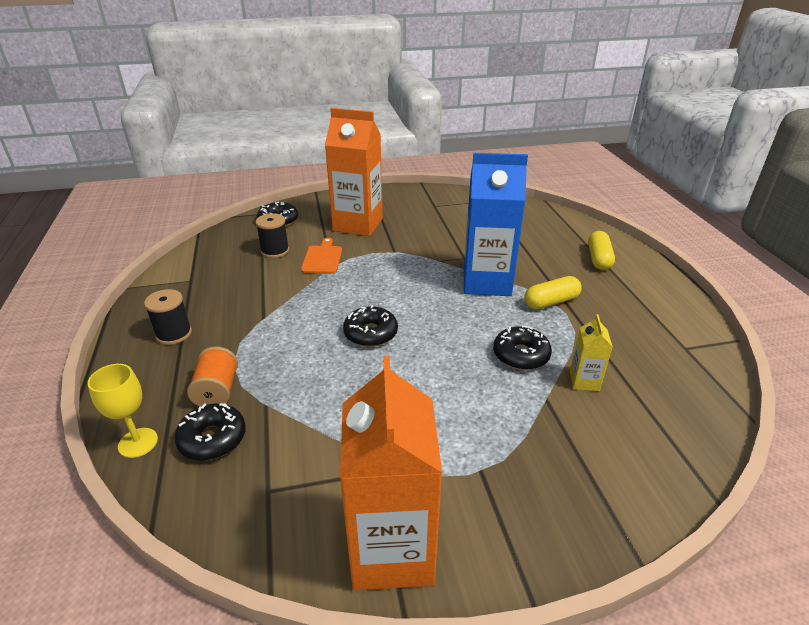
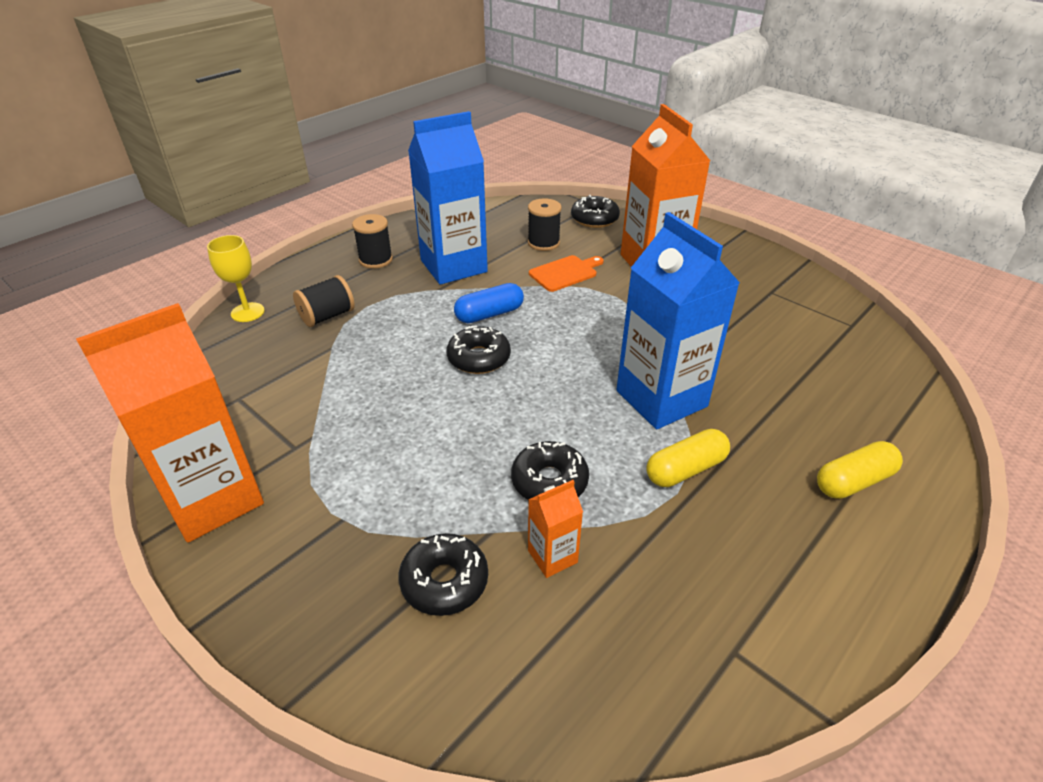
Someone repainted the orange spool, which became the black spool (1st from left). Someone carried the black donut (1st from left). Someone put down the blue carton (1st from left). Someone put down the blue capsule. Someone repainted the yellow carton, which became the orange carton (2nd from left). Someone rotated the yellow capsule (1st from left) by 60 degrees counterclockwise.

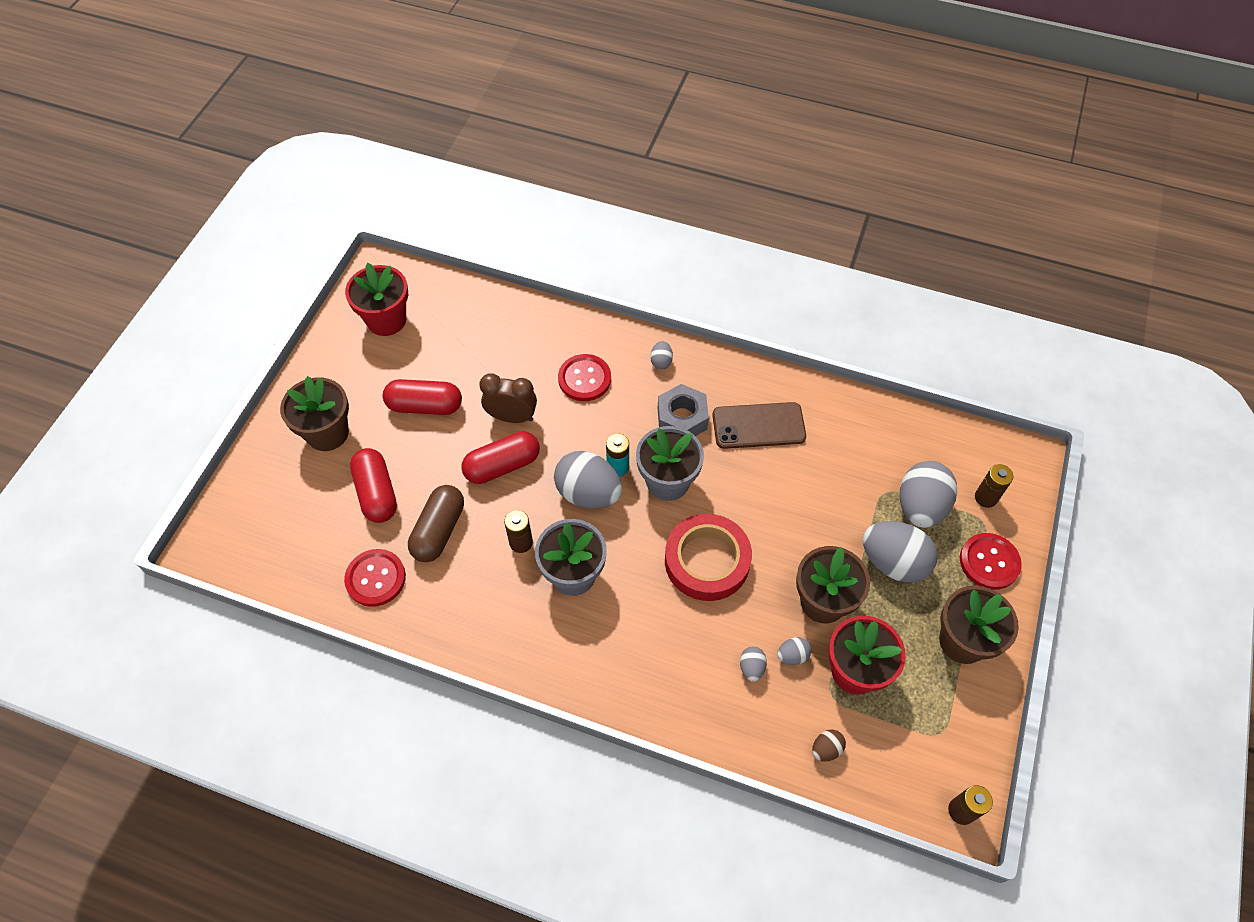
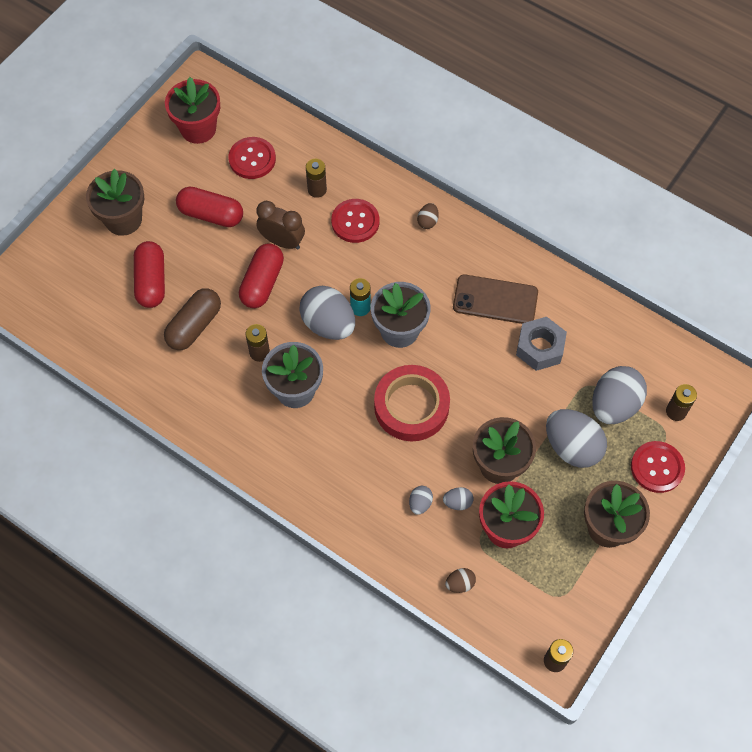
Someone carried the red button (1st from left). Someone rotated the red capsule (3rd from left) by 60 degrees counterclockwise. Someone put down the brown battery (2nd from left). Someone repainted the grey egg (2nd from left), which became the brown egg (1st from left). Someone carried the grey nut.

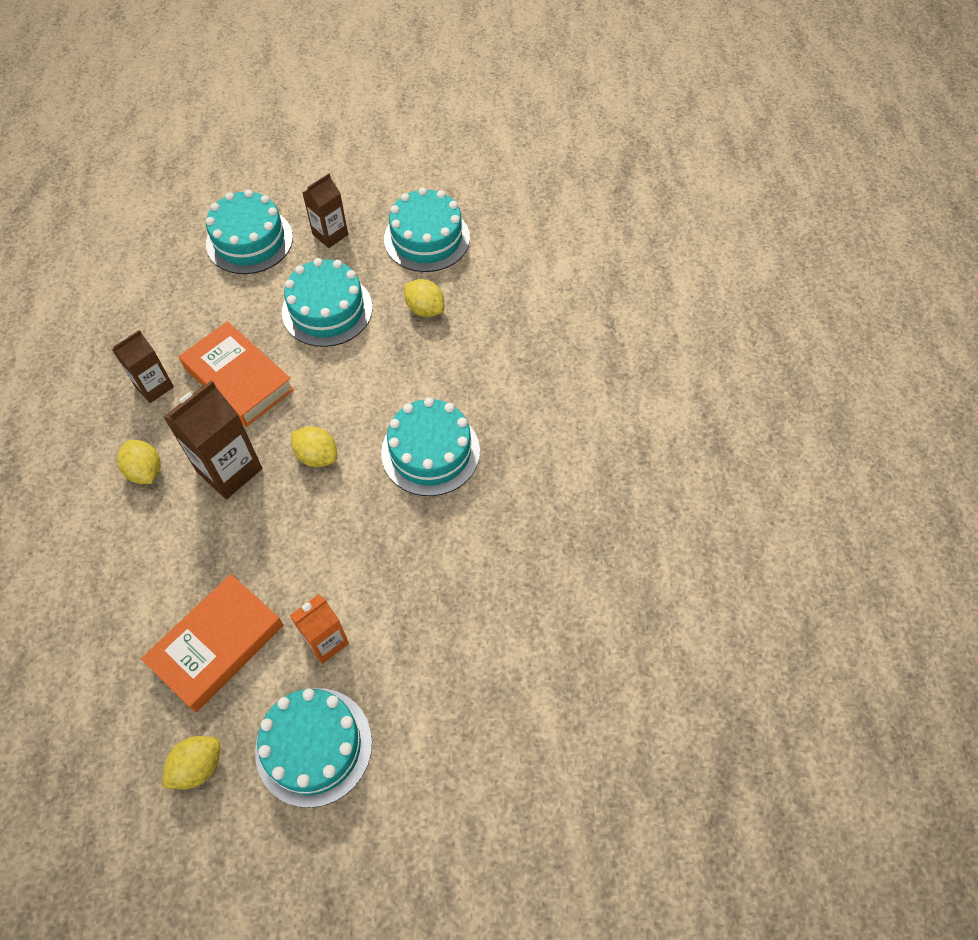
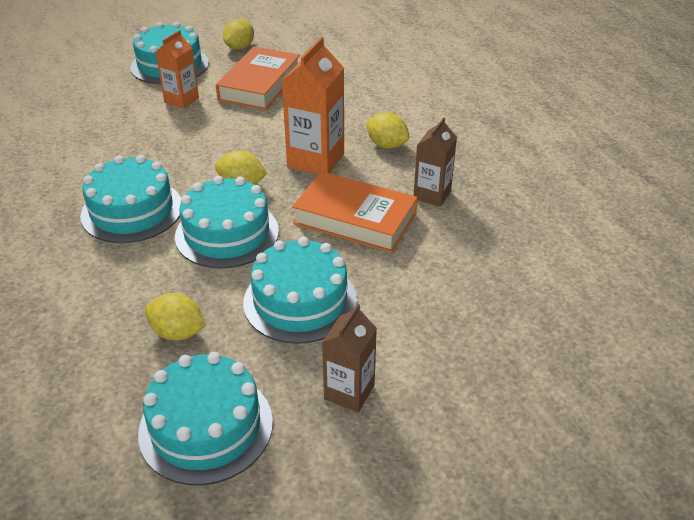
Someone carried the turquoise cake (1st from left in the first image). Someone repainted the brown carton (2nd from left), which became the orange carton (2nd from left).

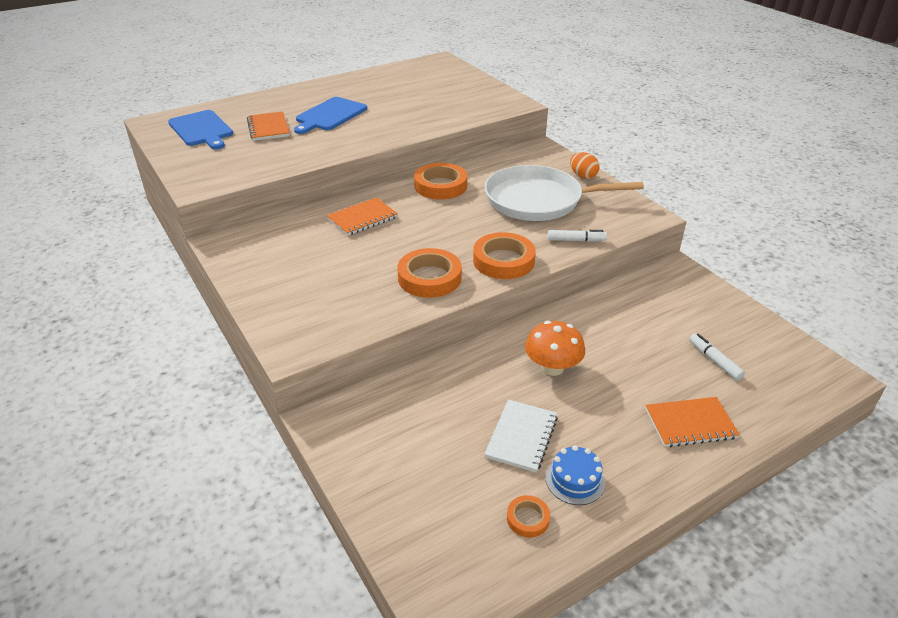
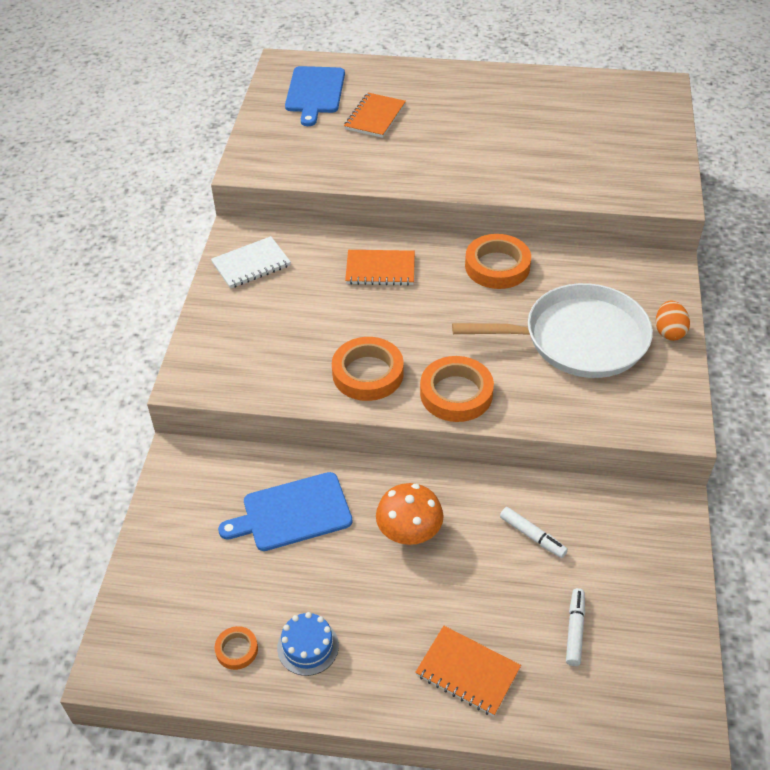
Someone carried the white notebook. Someone carried the blue cutting board (2nd from left in the first image). Someone rotated the white pan by 135 degrees clockwise. Someone carried the white marker (1st from left).

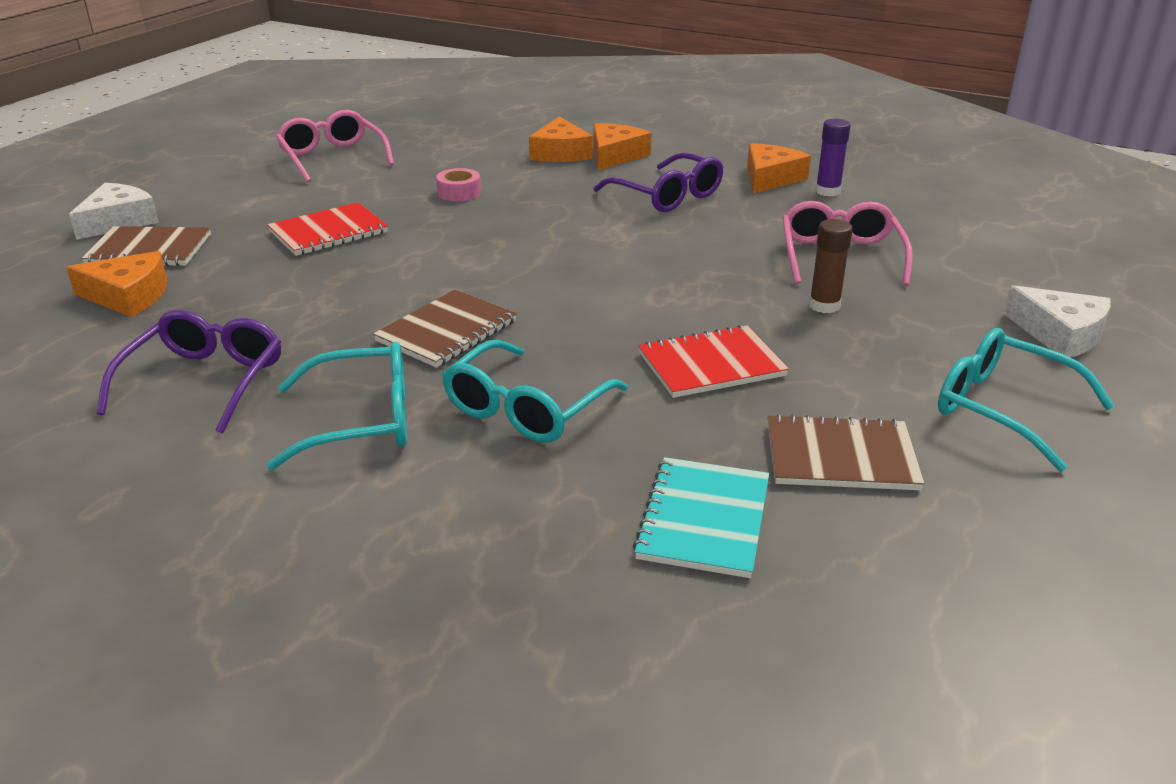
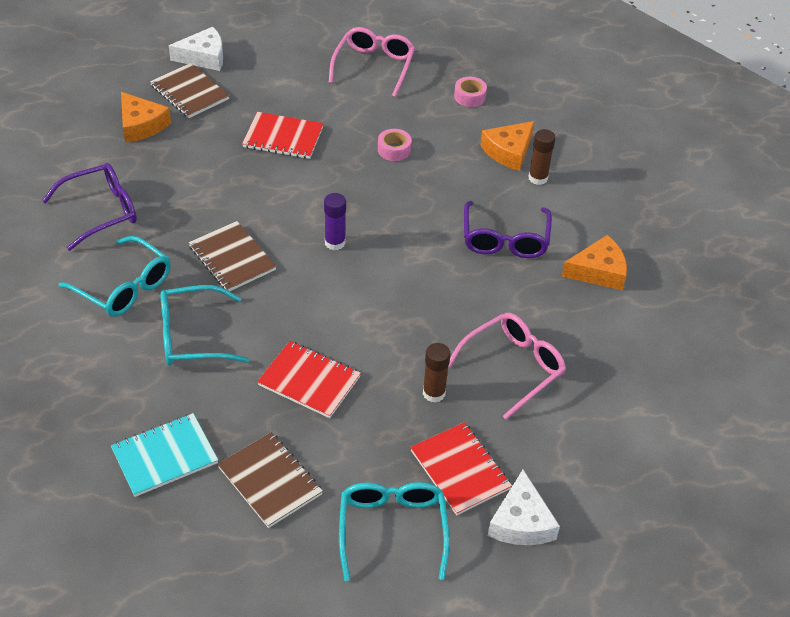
Someone rotated the brown notebook (2nd from left) by 60 degrees clockwise. Someone carried the purple glue stick. Someone put down the red notebook (3rd from left). Someone put down the pink tape (2nd from left). Someone swapped the orange cheese (3rd from left) for the brown glue stick (2nd from left).

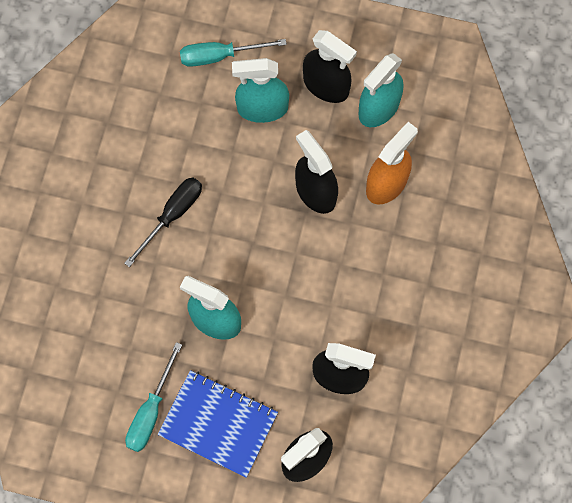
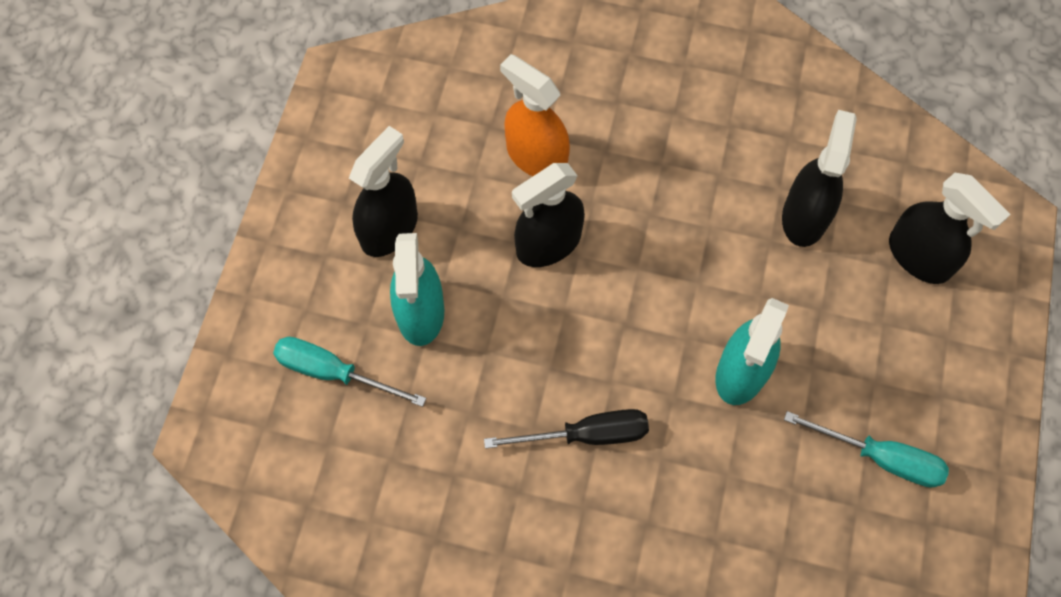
Someone rotated the turquoise screwdriver (2nd from left in the first image) by 120 degrees clockwise. Someone rotated the black screwdriver by 135 degrees clockwise. Someone took away the blue notebook. Someone took away the turquoise spray bottle (3rd from left).

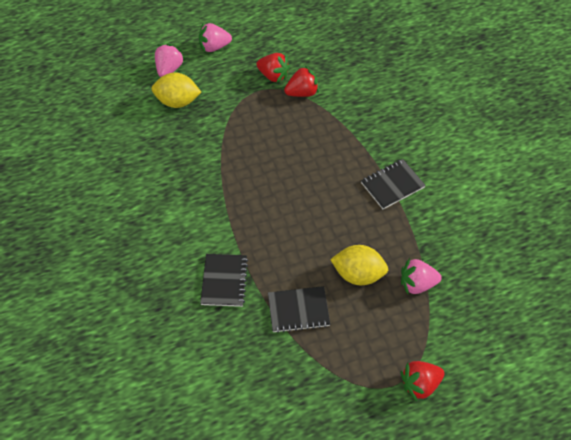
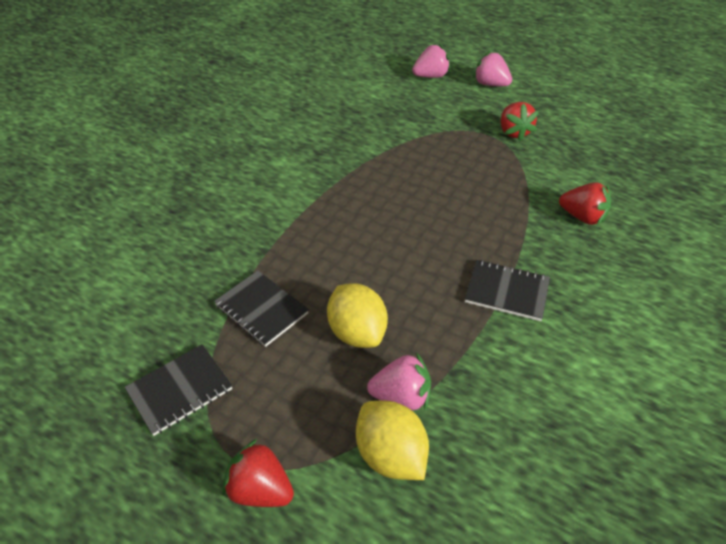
Someone carried the black notebook (1st from left). Someone carried the yellow lemon (1st from left in the first image). Someone rotated the pink strawberry (3rd from left in the first image) by 135 degrees clockwise. Someone carried the red strawberry (2nd from left in the first image).

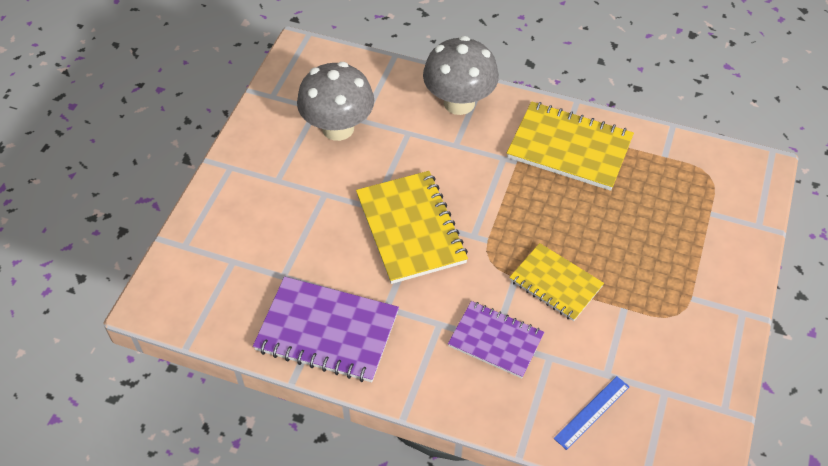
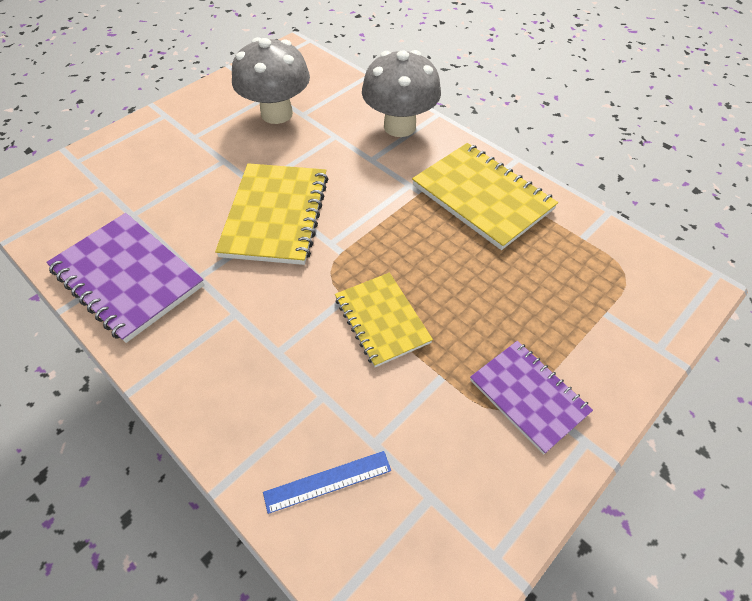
Someone carried the purple notebook (2nd from left).

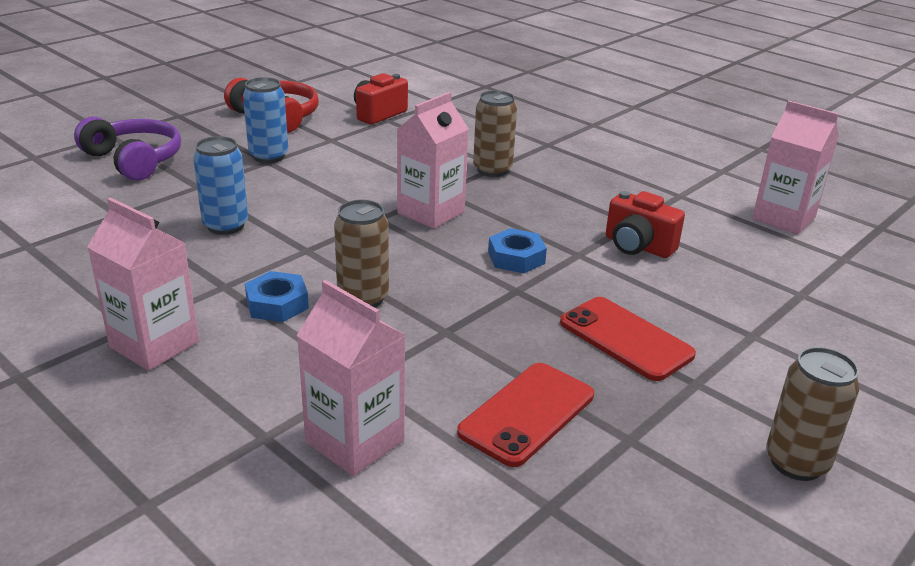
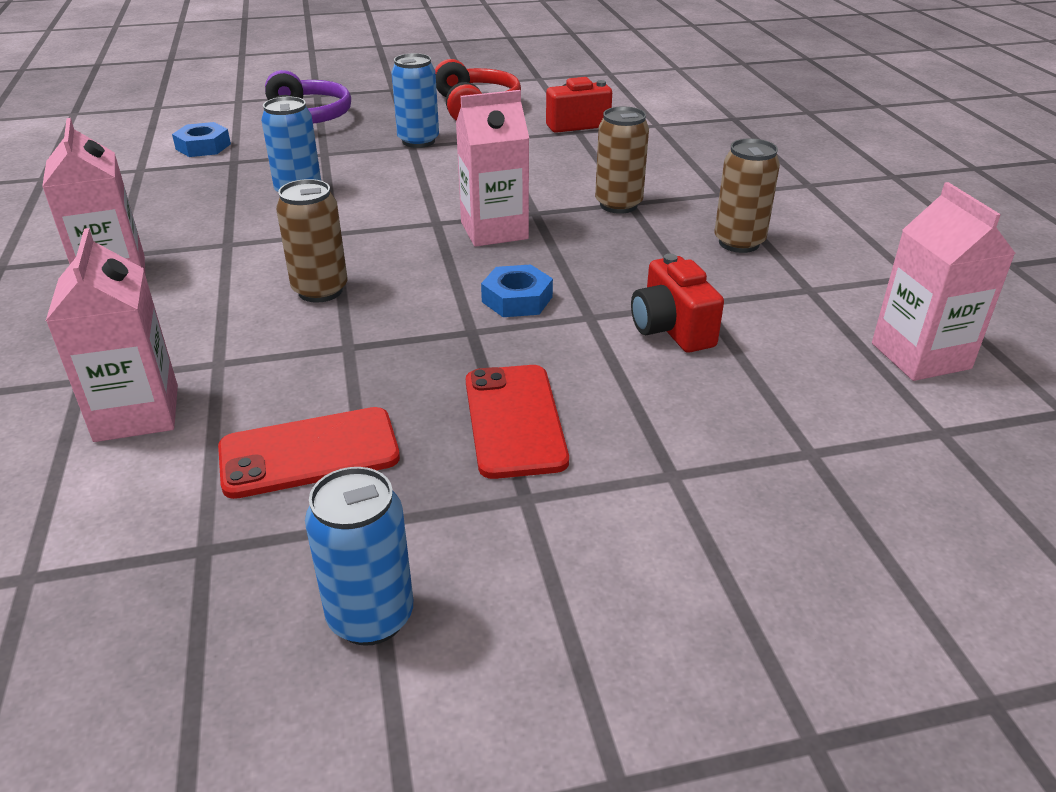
Someone carried the blue nut (1st from left). Someone put down the blue can (2nd from left). Someone carried the brown can (3rd from left).

